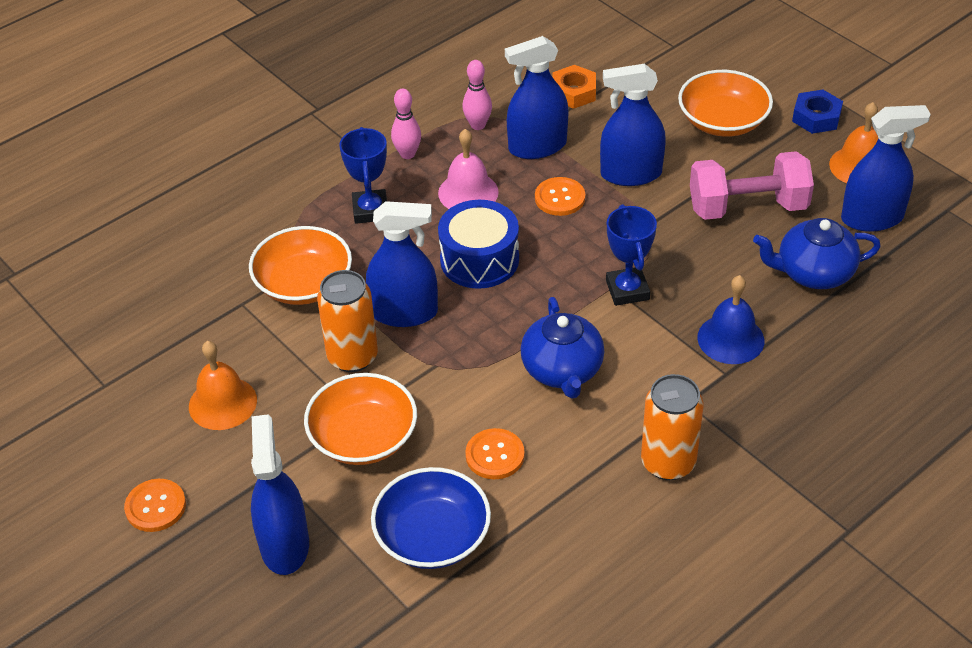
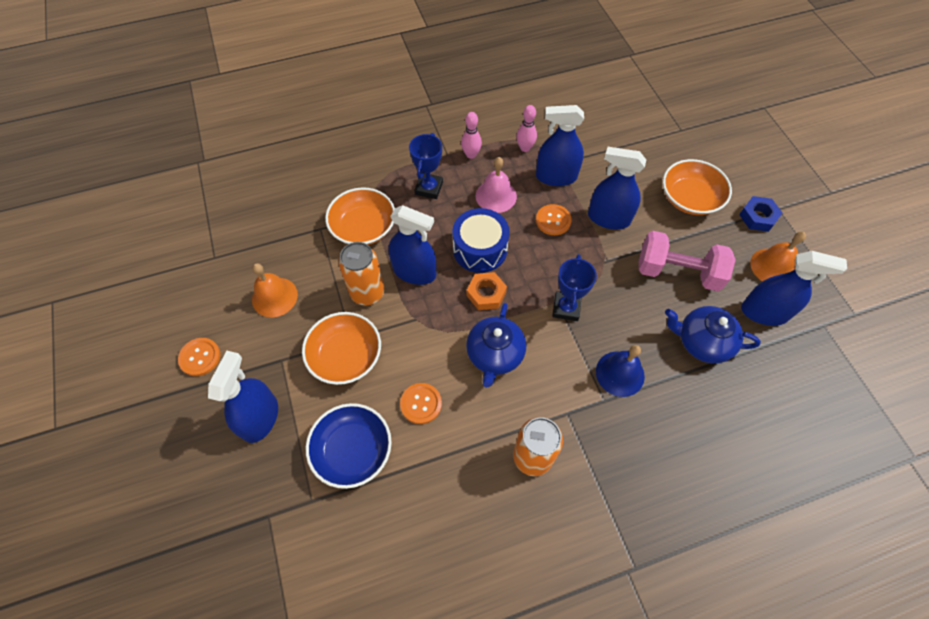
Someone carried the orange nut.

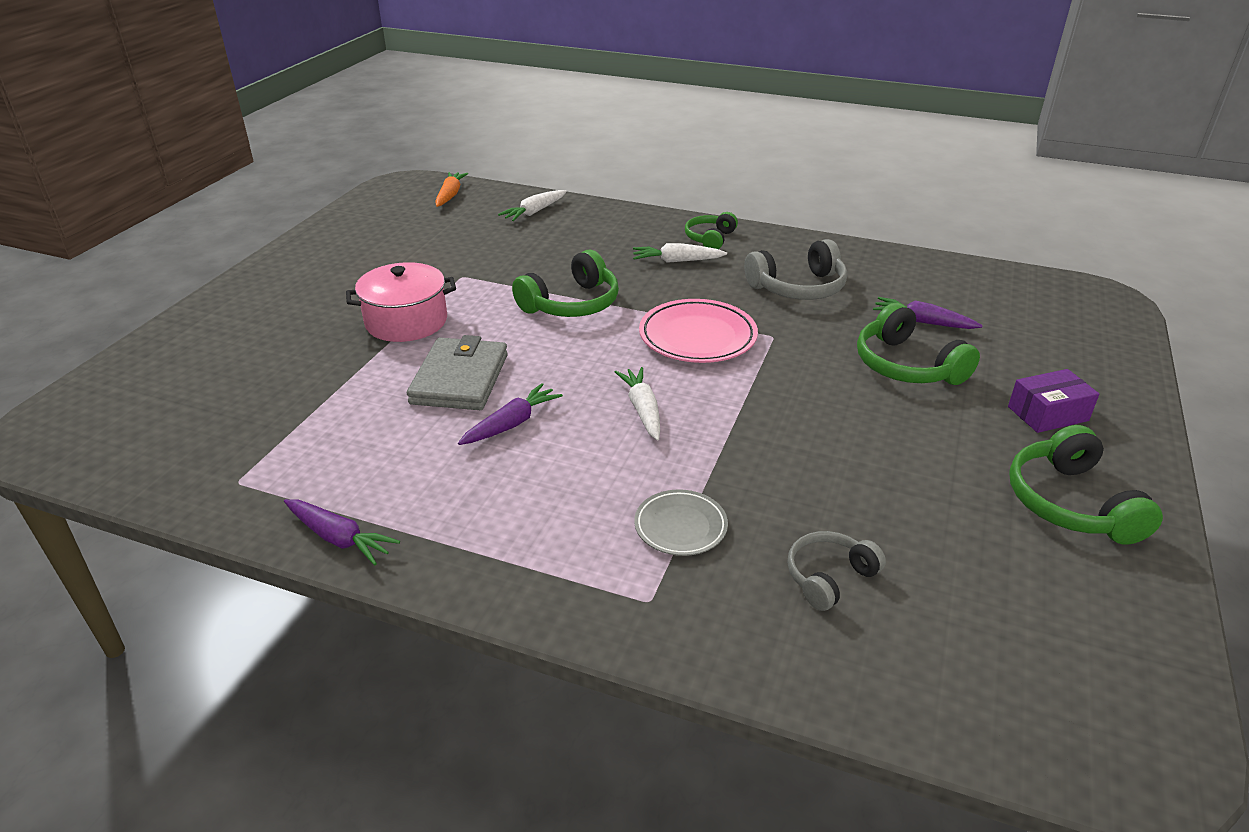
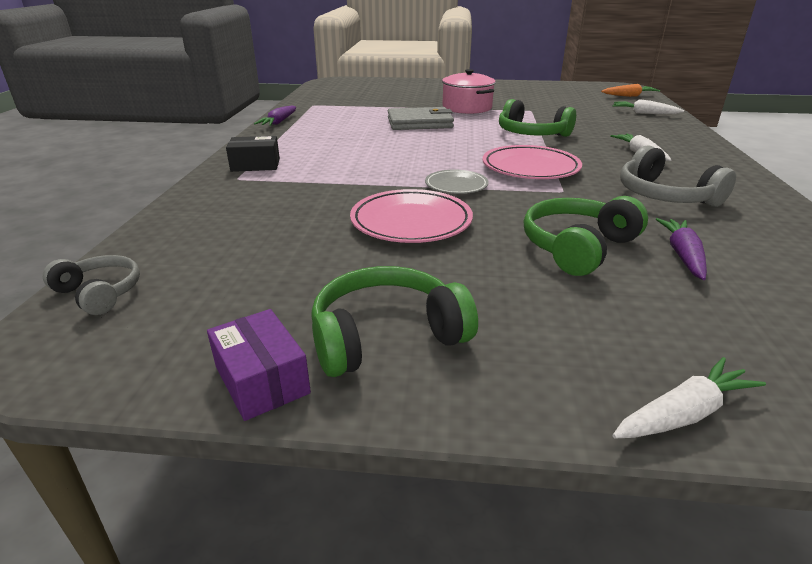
Someone carried the grey headphones (2nd from left in the first image). Someone carried the purple box. Someone put down the black box. Someone put down the pink plate (1st from left). Someone carried the grey plate. Someone carried the white carrot (2nd from left in the first image). Someone took away the purple carrot (2nd from left). Someone took away the green headphones (2nd from left).

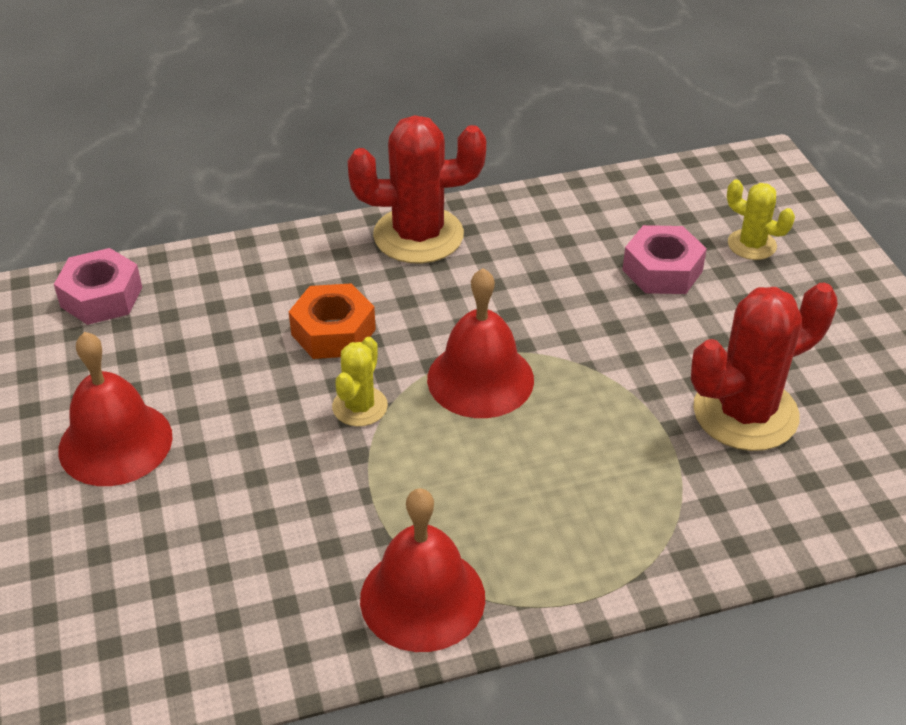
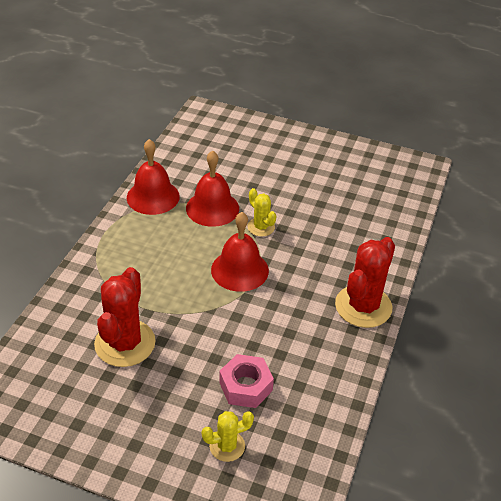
Someone carried the red bell (1st from left in the first image). Someone took away the pink nut (1st from left). Someone took away the orange nut.

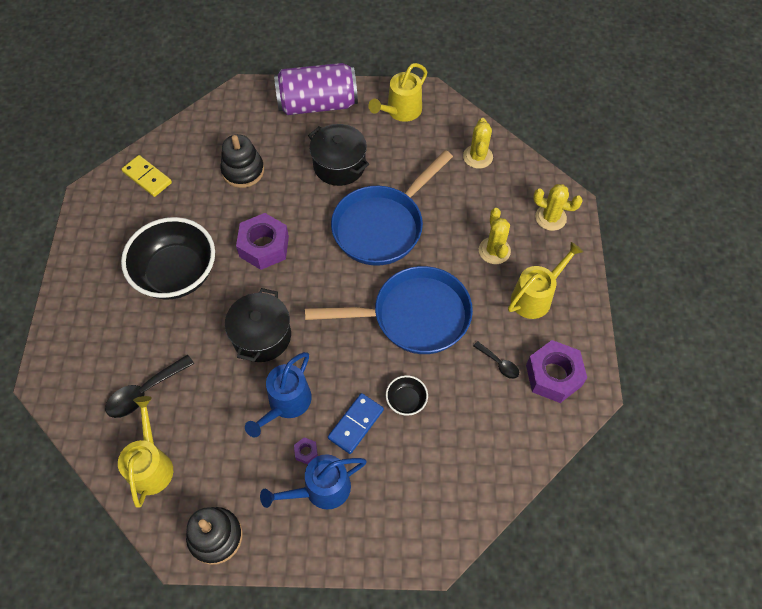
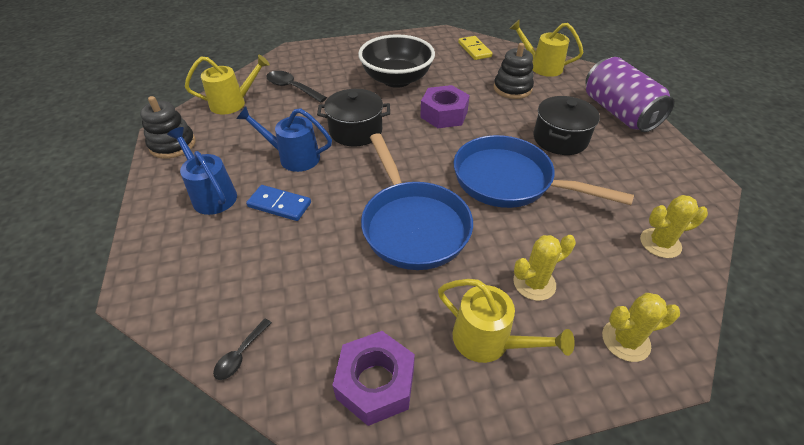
Someone carried the black spoon (2nd from left in the first image). Someone rotated the yellow domino by 45 degrees counterclockwise. Someone carried the yellow watering can (2nd from left in the first image). Someone rotated the yellow cactus (3rd from left in the first image) by 75 degrees clockwise. Someone took away the purple nut (2nd from left). Someone took away the black bowl (2nd from left).

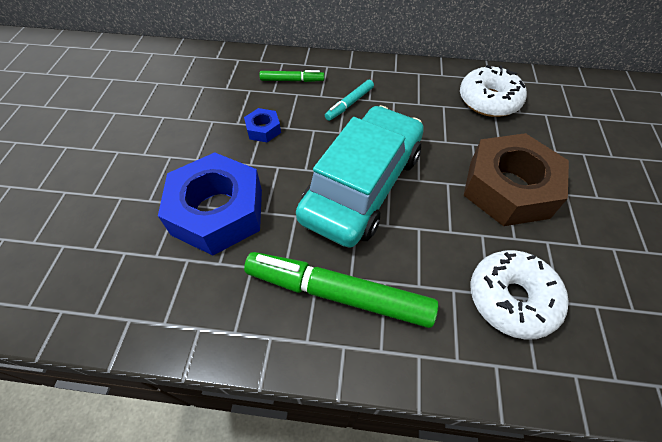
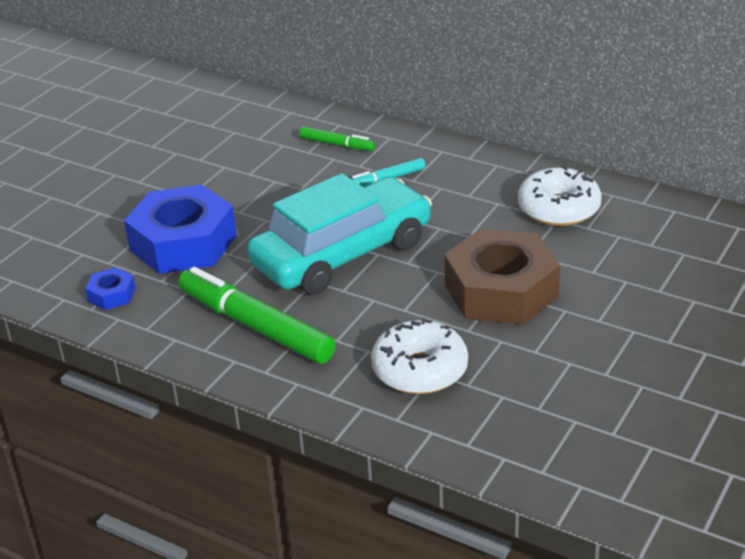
Someone carried the blue nut (2nd from left in the first image).

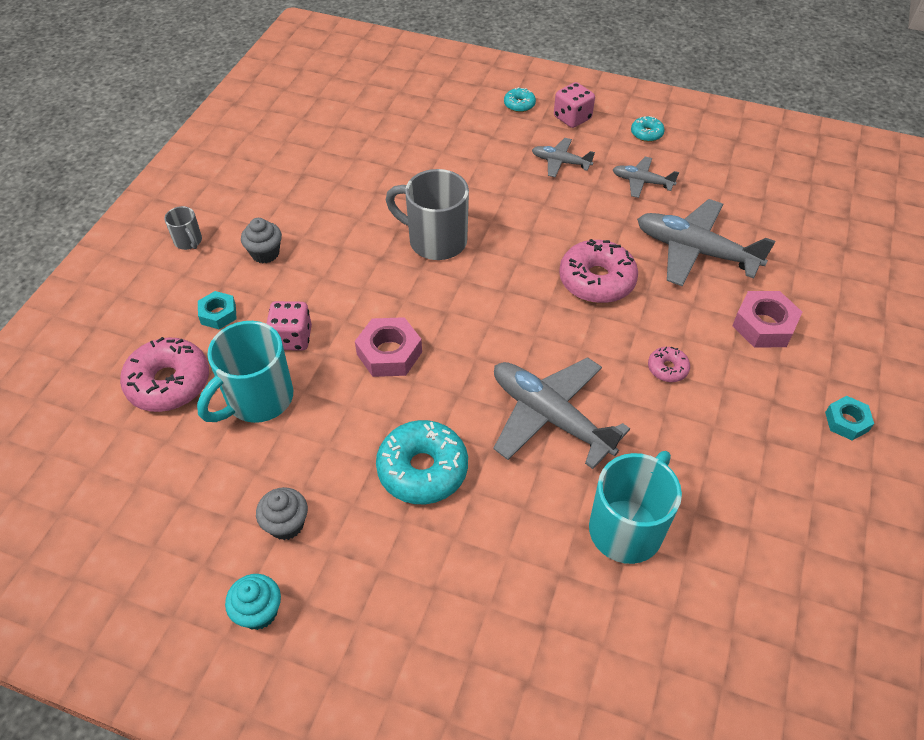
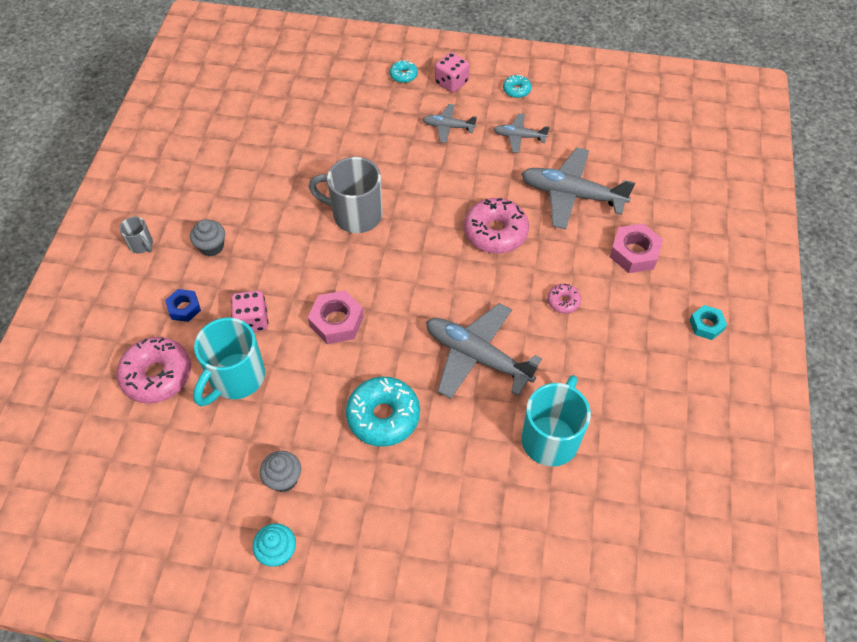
Someone repainted the turquoise nut (1st from left), which became the blue nut.

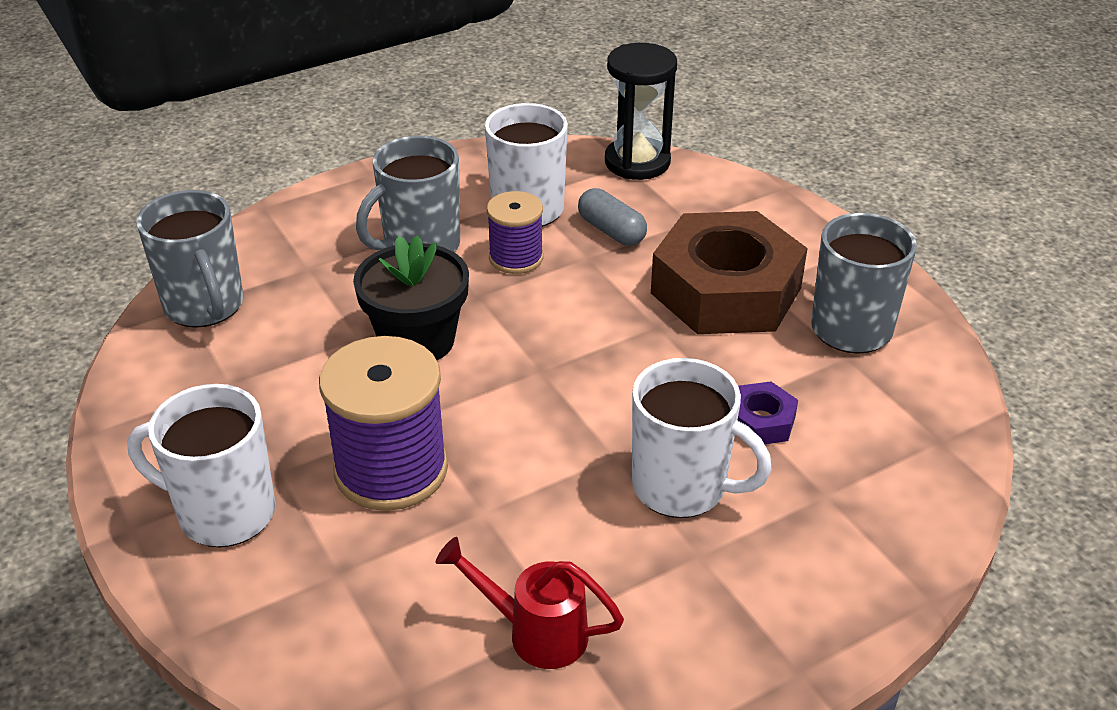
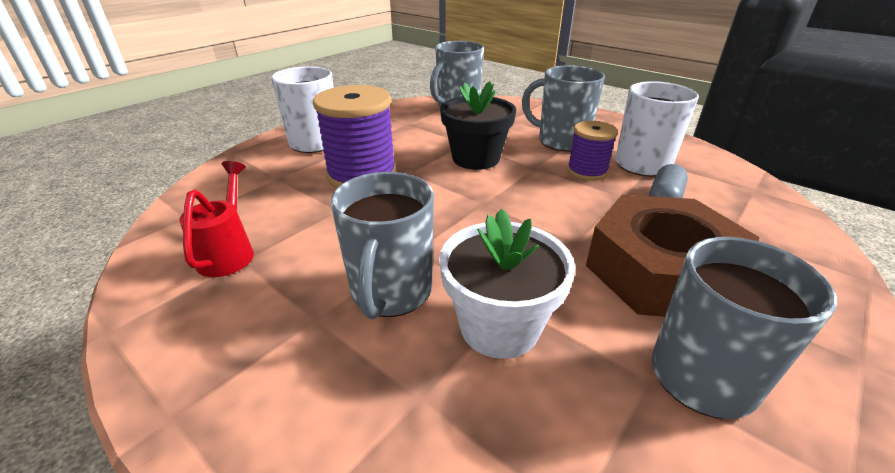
Someone repainted the white mug (3rd from left), which became the grey mug (1st from left). Someone swapped the purple nut for the white flower pot. Someone took away the black hourglass.

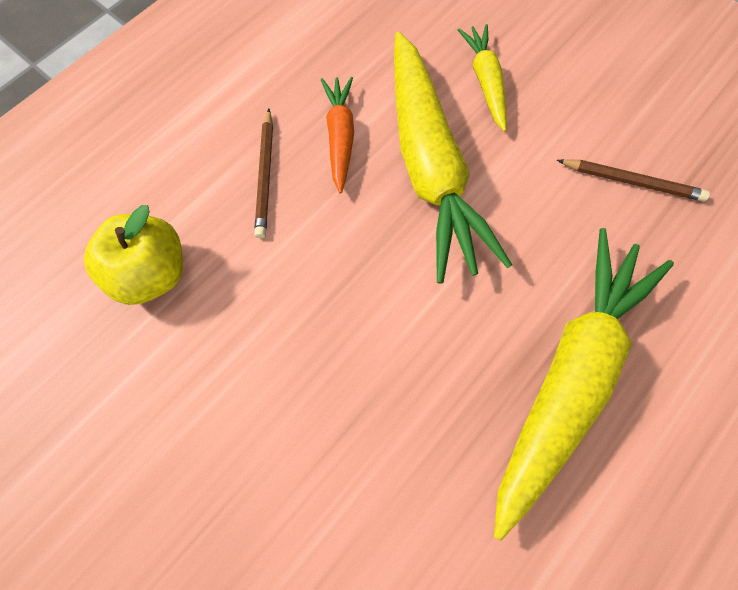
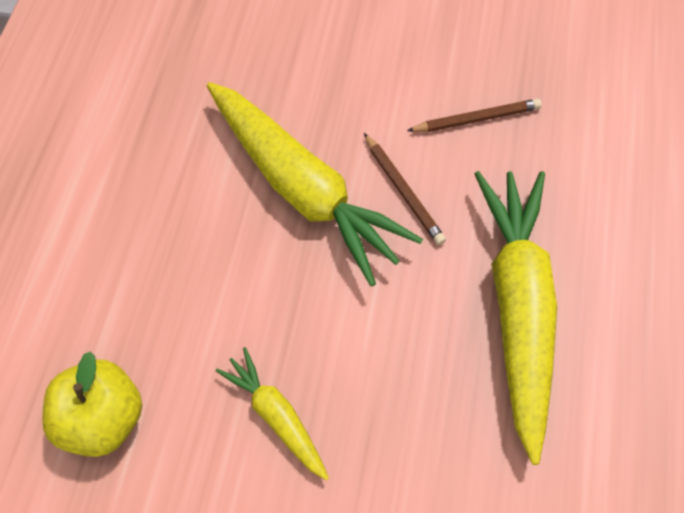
Someone carried the yellow carrot (2nd from left in the first image). Someone carried the brown pencil (1st from left). Someone took away the orange carrot.

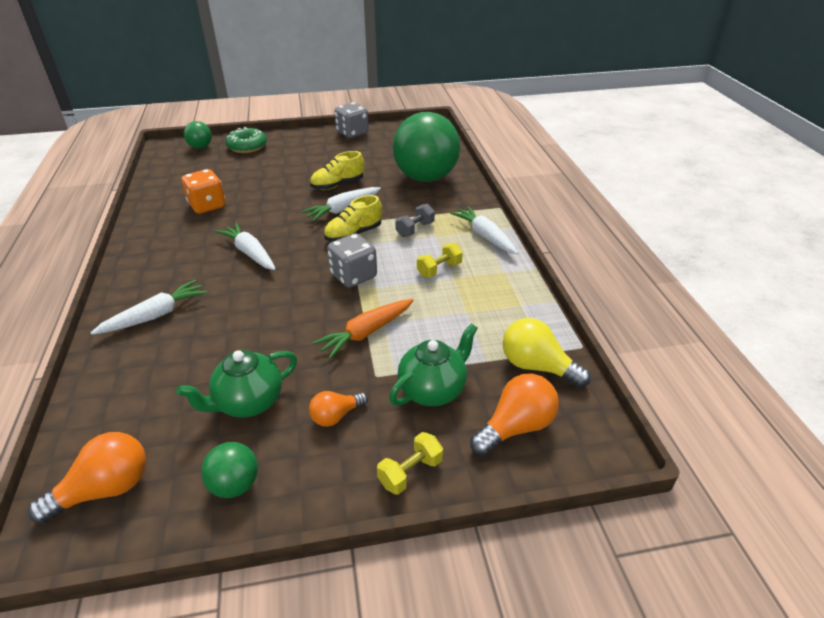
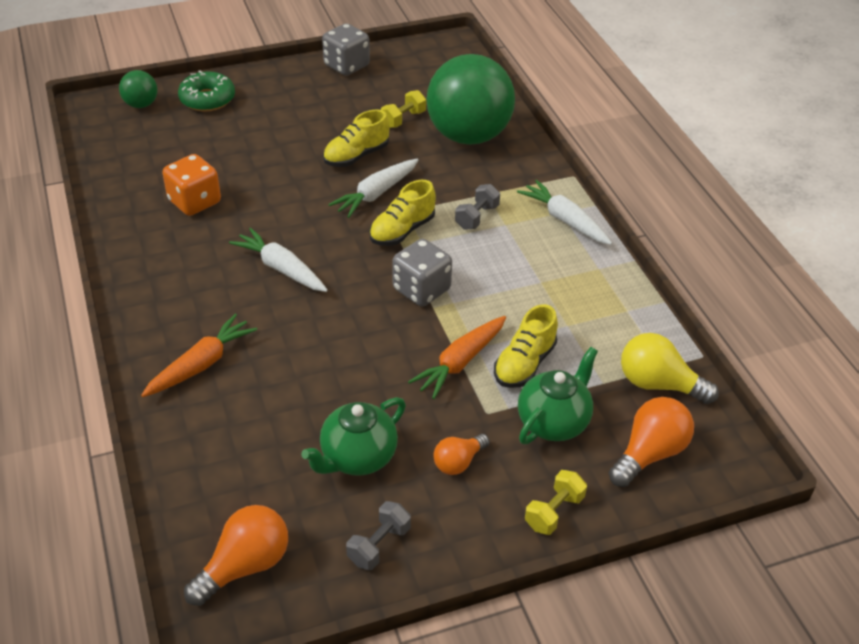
Someone repainted the white carrot (1st from left), which became the orange carrot (1st from left). Someone swapped the green ball (2nd from left) for the grey dumbbell (1st from left). Someone carried the yellow dumbbell (2nd from left in the first image). Someone put down the yellow shoe (3rd from left).

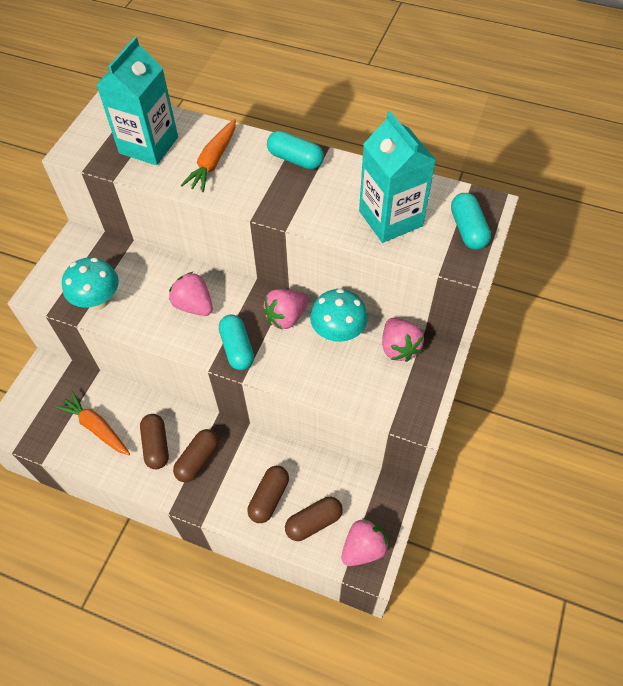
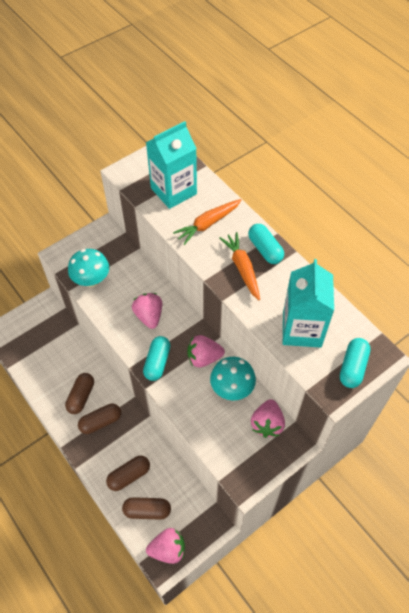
Someone carried the orange carrot (1st from left in the first image).

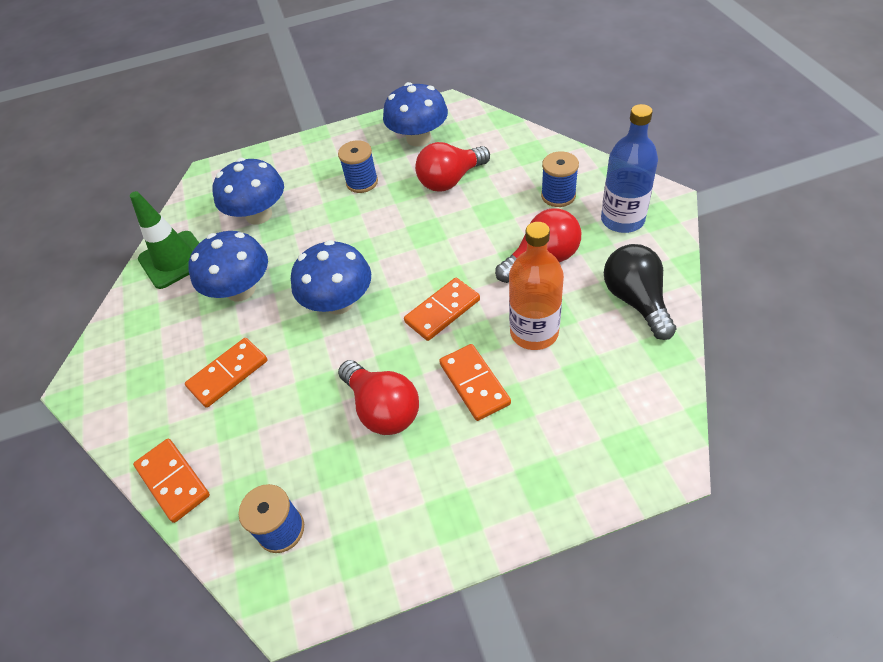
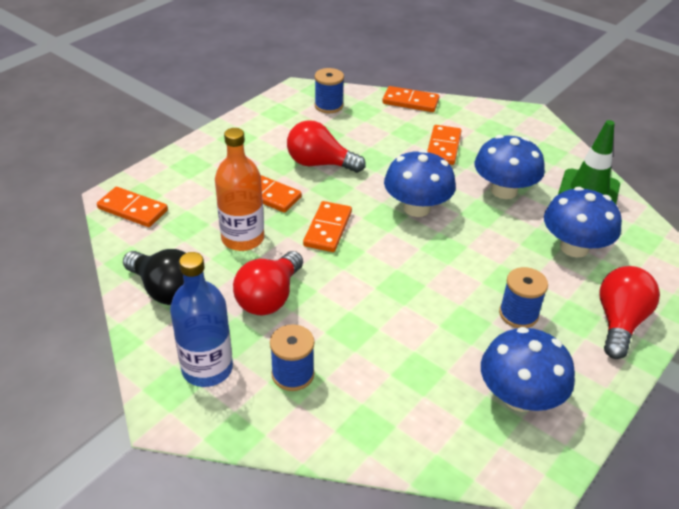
Someone put down the orange domino (1st from left). Someone carried the red light bulb (2nd from left in the first image).

